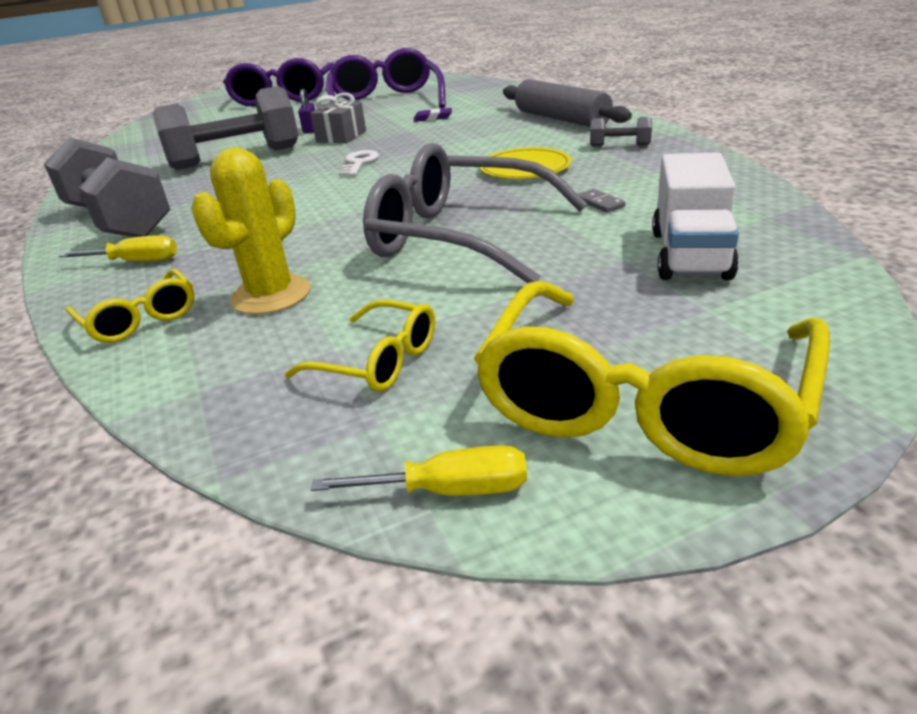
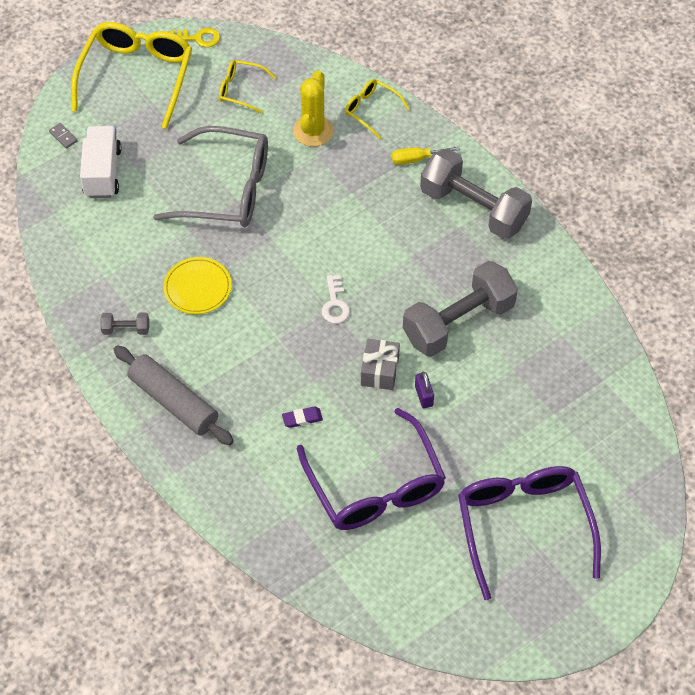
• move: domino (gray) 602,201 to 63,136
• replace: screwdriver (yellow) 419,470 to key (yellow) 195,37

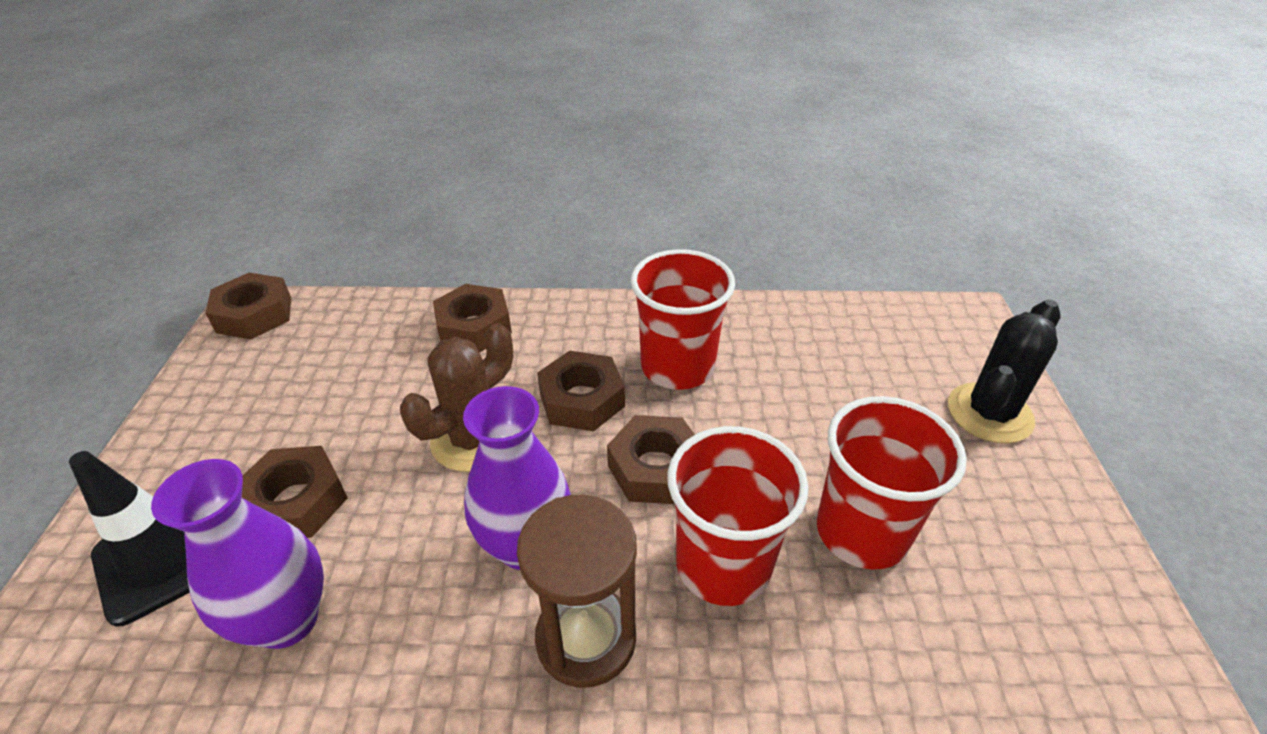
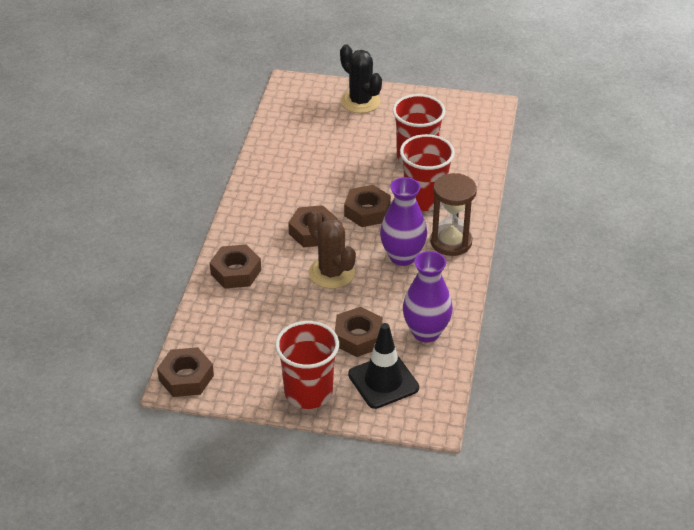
• move: beaker (red) 683,319 to 307,365

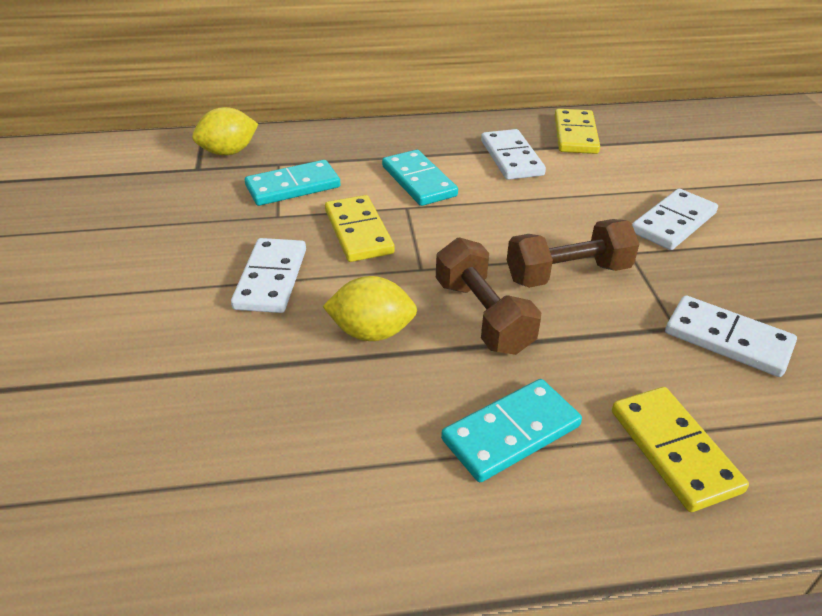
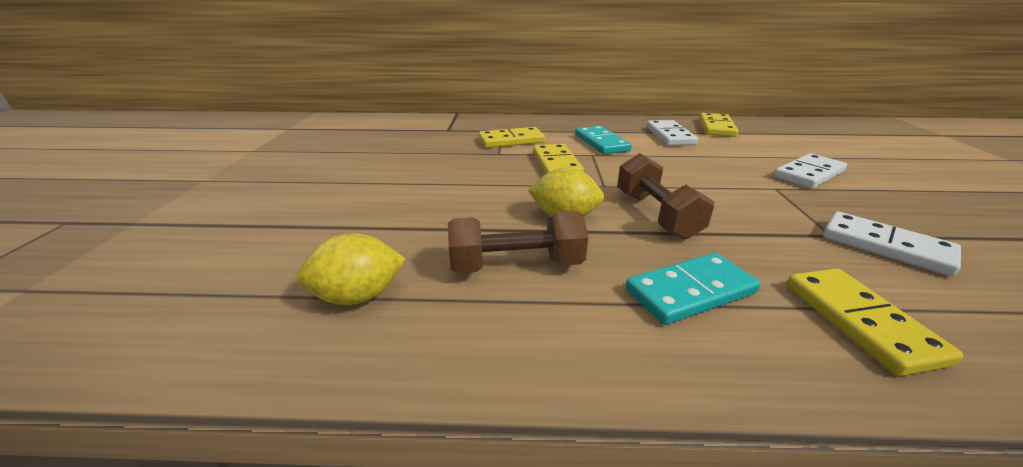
• move: citrus fruit (yellow) 225,131 to 351,269
• move: dumbbell (brown) 573,253 to 518,242
• recolor: domino (aqua) 293,183 to domino (yellow) 512,137
• delete: domino (white) 268,275

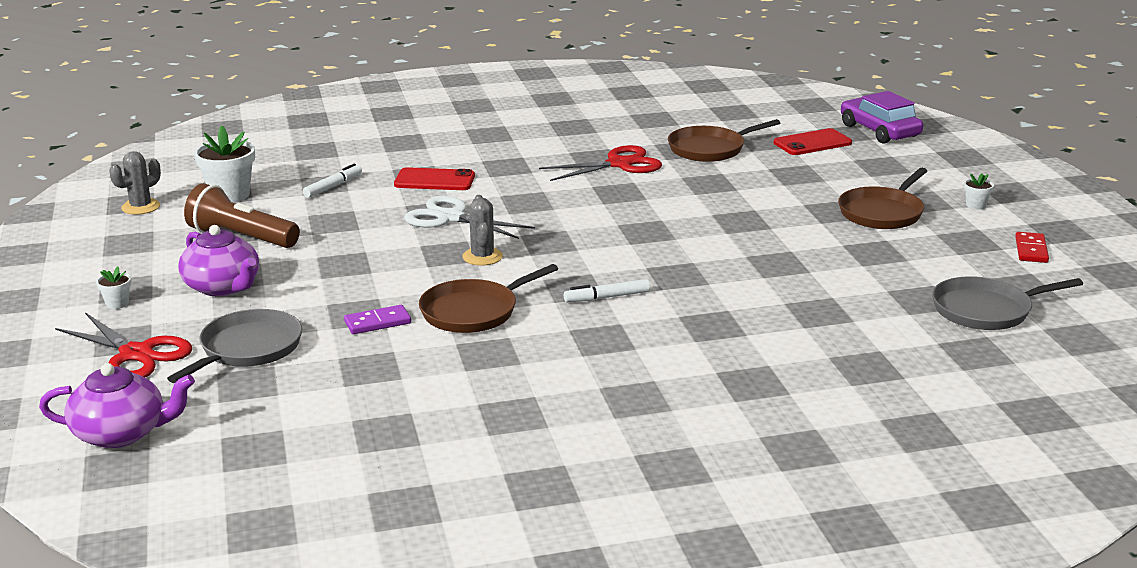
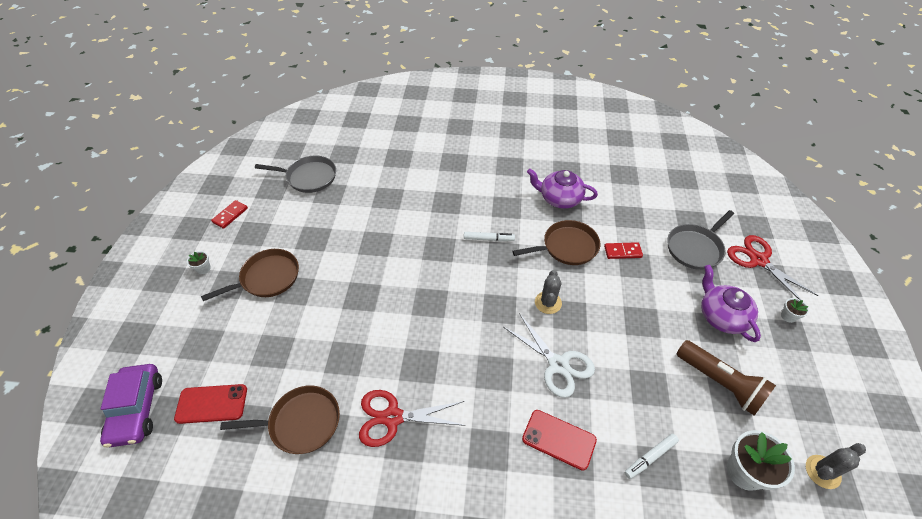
• move: tea pot (purple) 117,405 to 562,189
• recolor: domino (purple) 377,319 to domino (red) 623,250

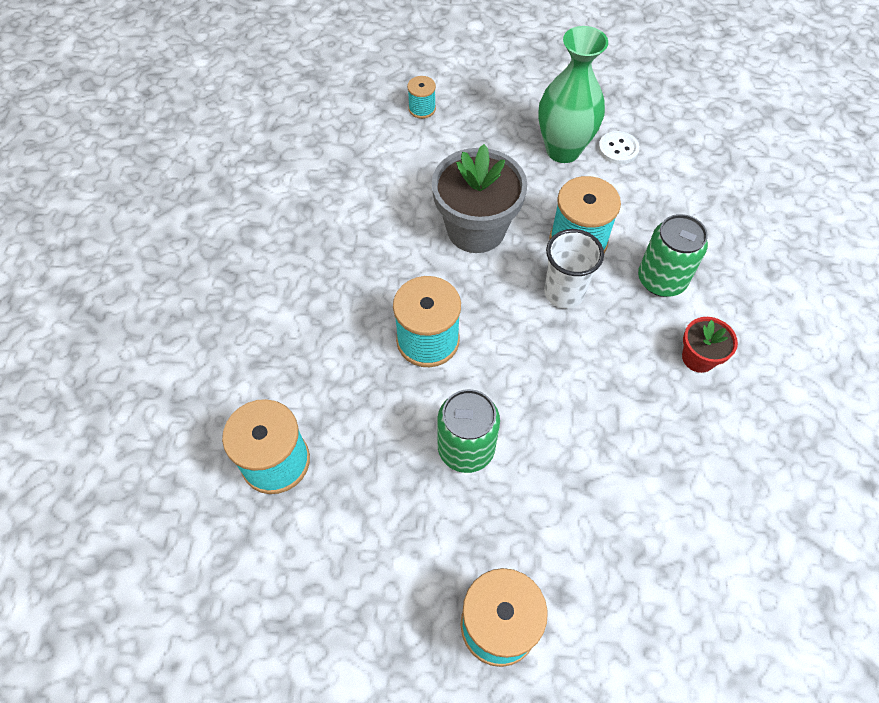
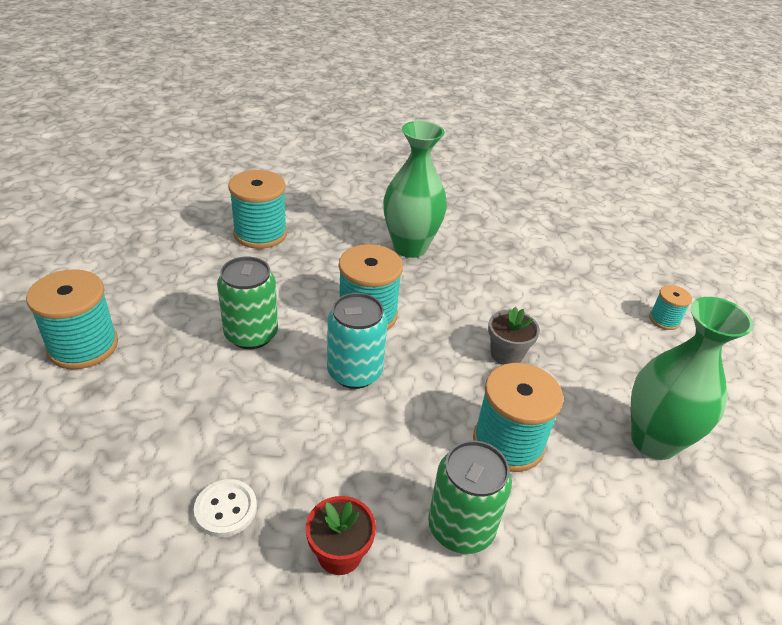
• move: button (white) 619,147 to 225,508
• insert: tin (aqua) 357,341
• insert: flower vase (emerald) 415,189
• resize: plant pot (gray) 479,198 = 514,336 x0.51
• delete: beaker (white) 574,269

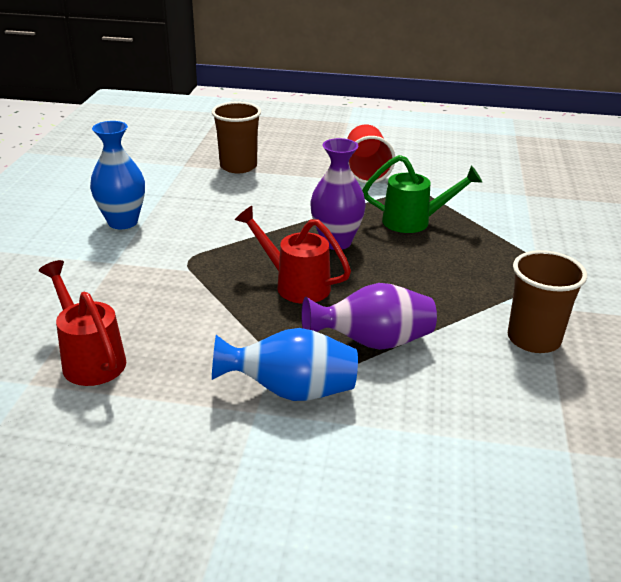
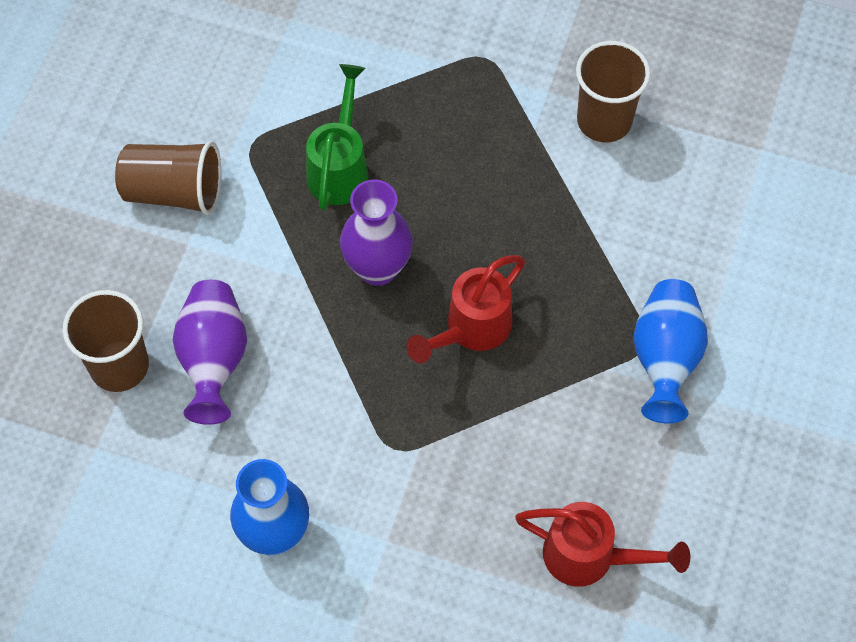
• recolor: beaker (red) 371,153 to beaker (brown) 168,178
• move: flower vase (purple) 369,316 to 210,352
• rotate: watering pot (red) 82,323 = 602,544 135 degrees counterclockwise

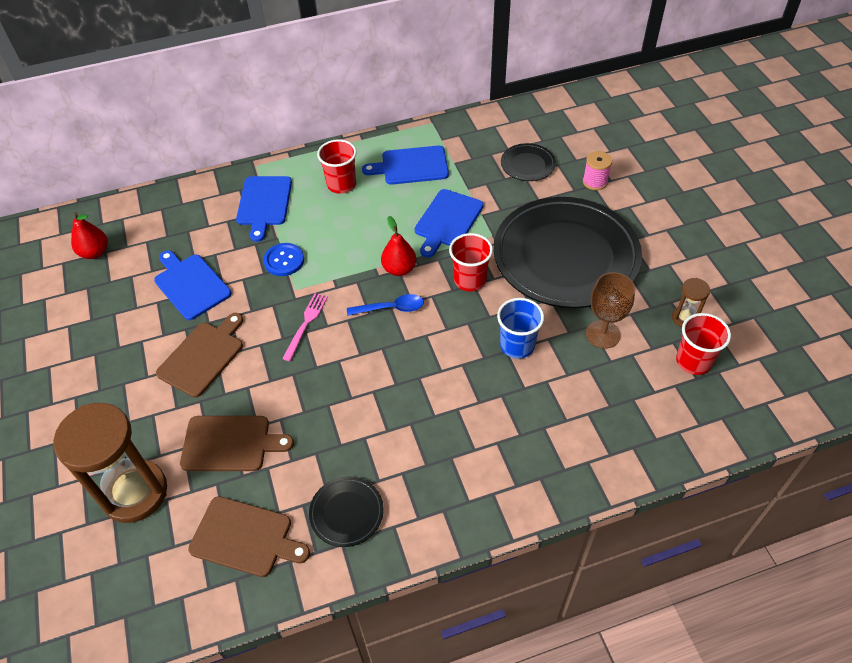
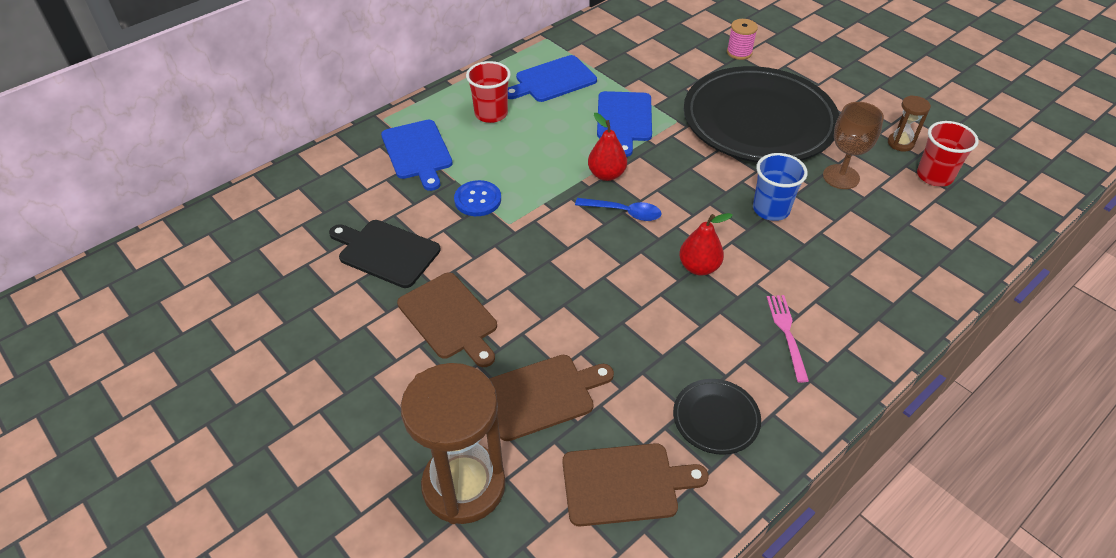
• recolor: bread board (blue) 193,285 to bread board (jet-black) 385,254
• rotate: bread board (brown) 199,355 = 447,319 135 degrees clockwise
• rotate: tablespoon (blue) 385,305 = 618,209 45 degrees clockwise
• move: toy pear (red) 89,235 to 706,244
• move: fork (rose-pink) 305,327 to 788,339
• delete: beaker (red) 471,262
• delete: dinner plate (jet-black) 528,162

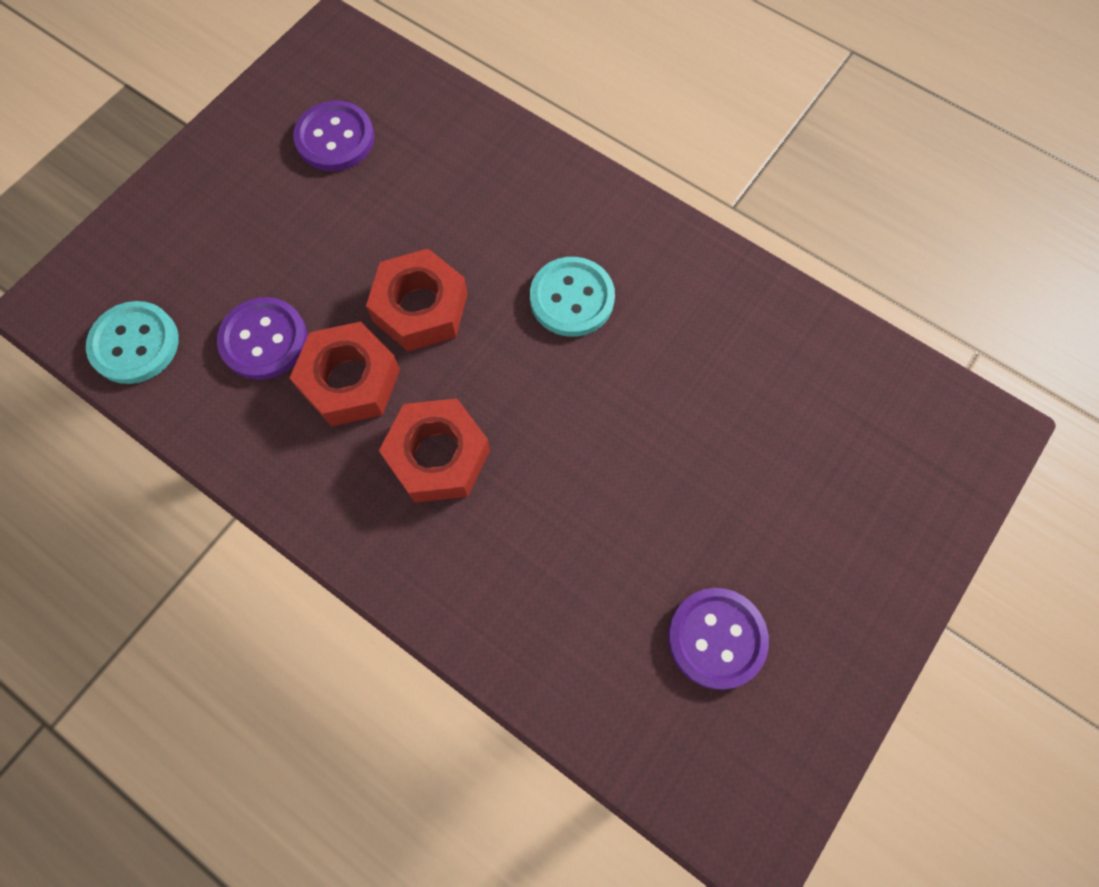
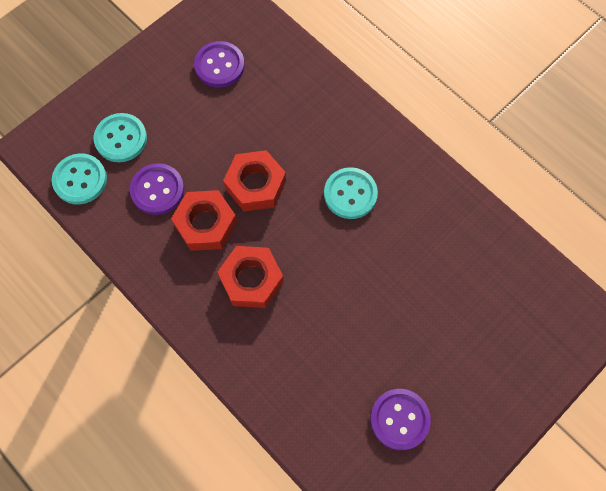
• insert: button (aqua) 120,137

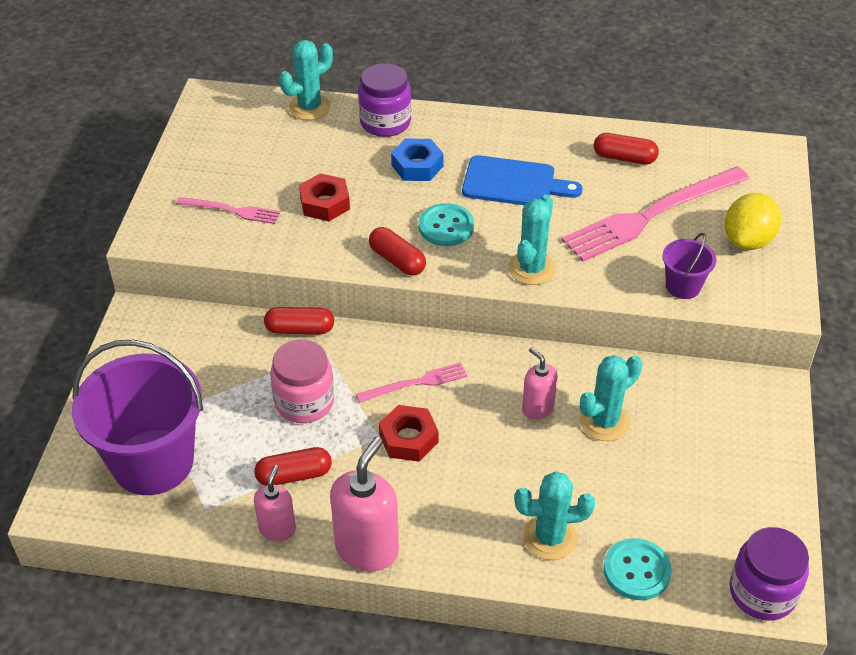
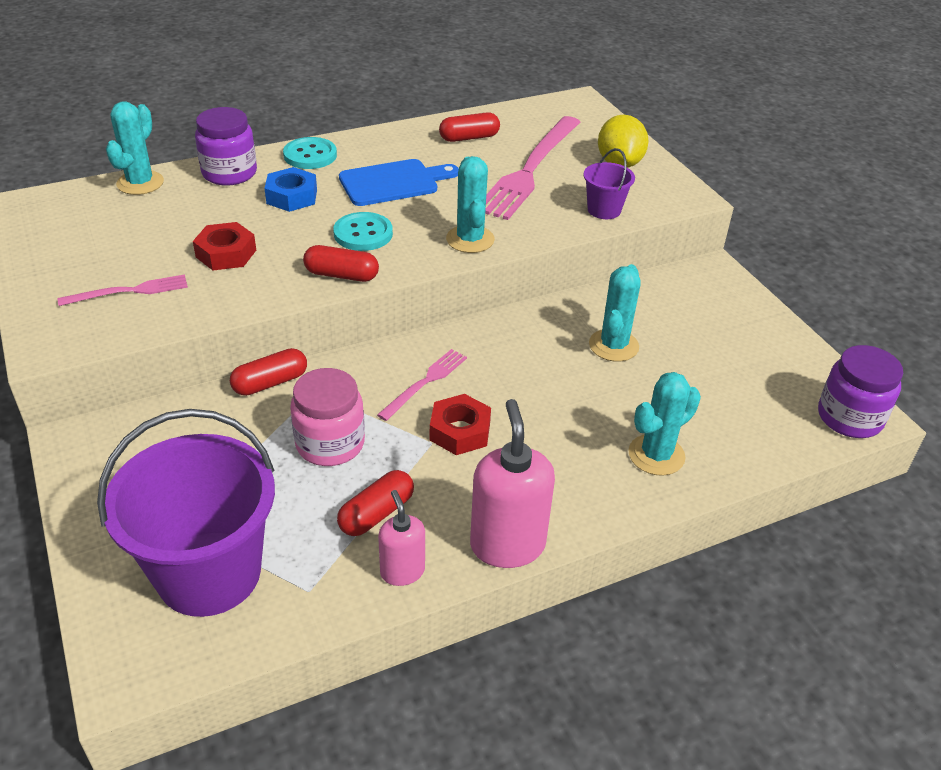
• move: button (aqua) 638,569 to 310,153
• delete: pump bottle (rose-pink) 540,383

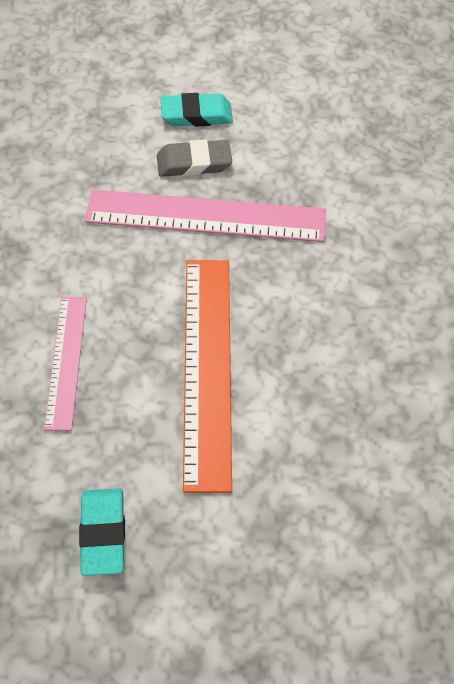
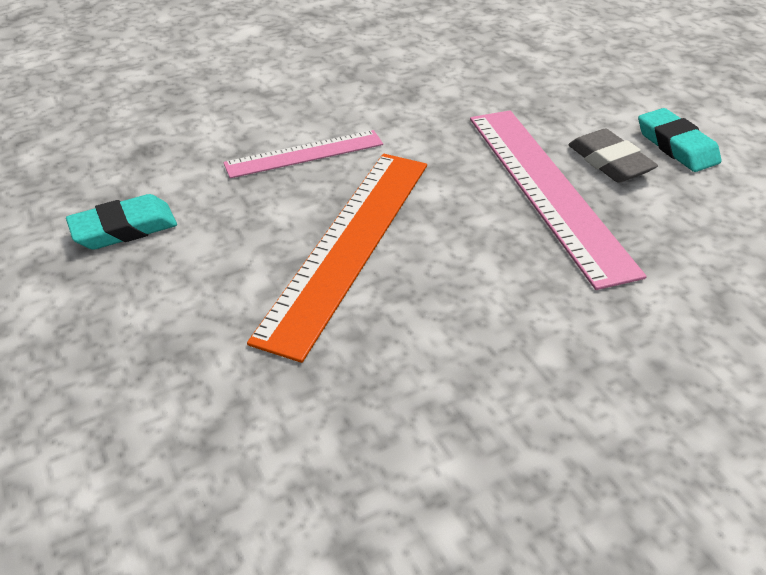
• rotate: measuring stick (orange-coloured) 207,376 = 337,258 45 degrees counterclockwise

